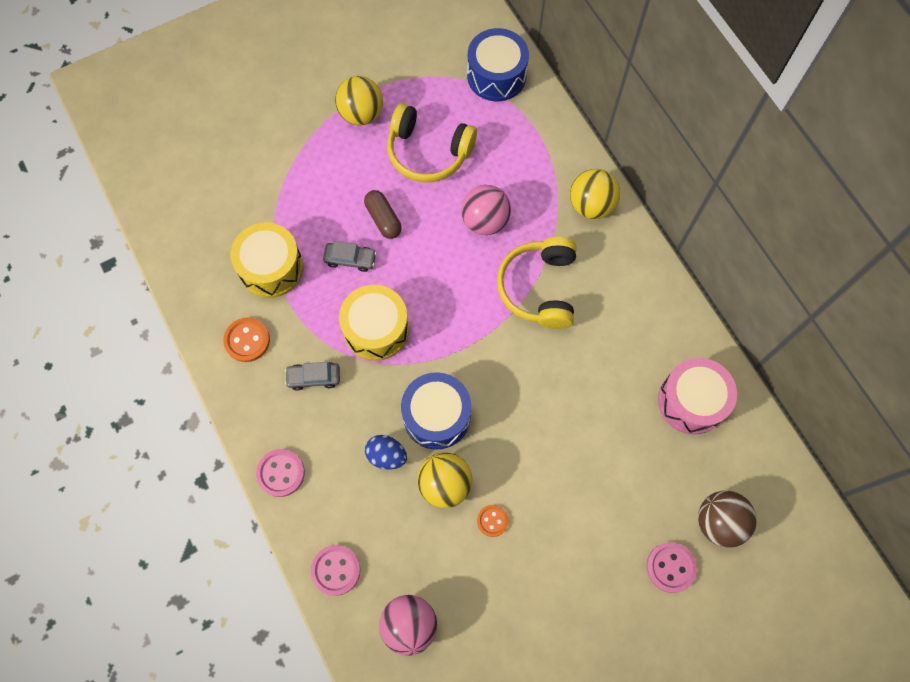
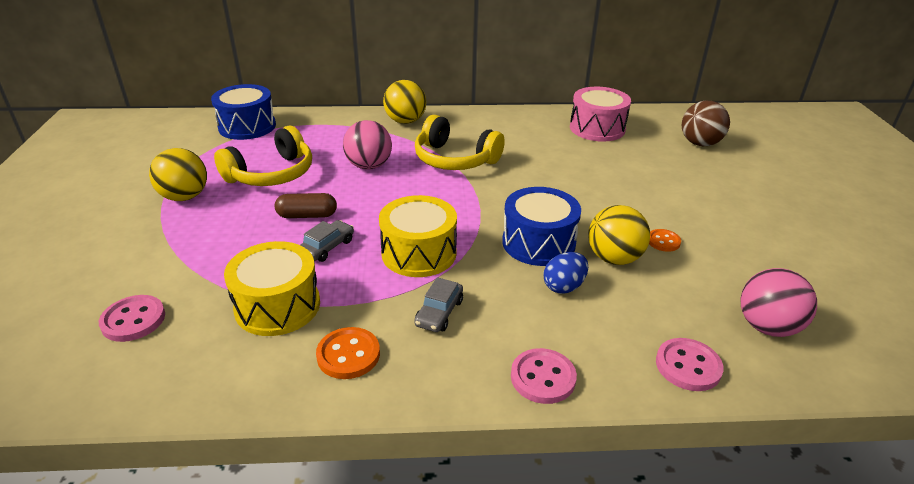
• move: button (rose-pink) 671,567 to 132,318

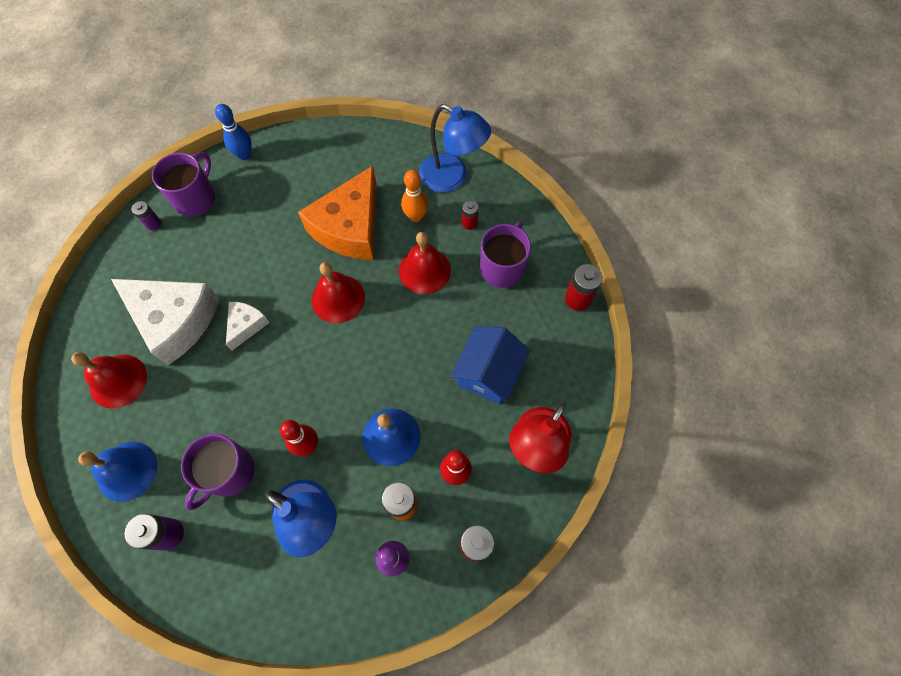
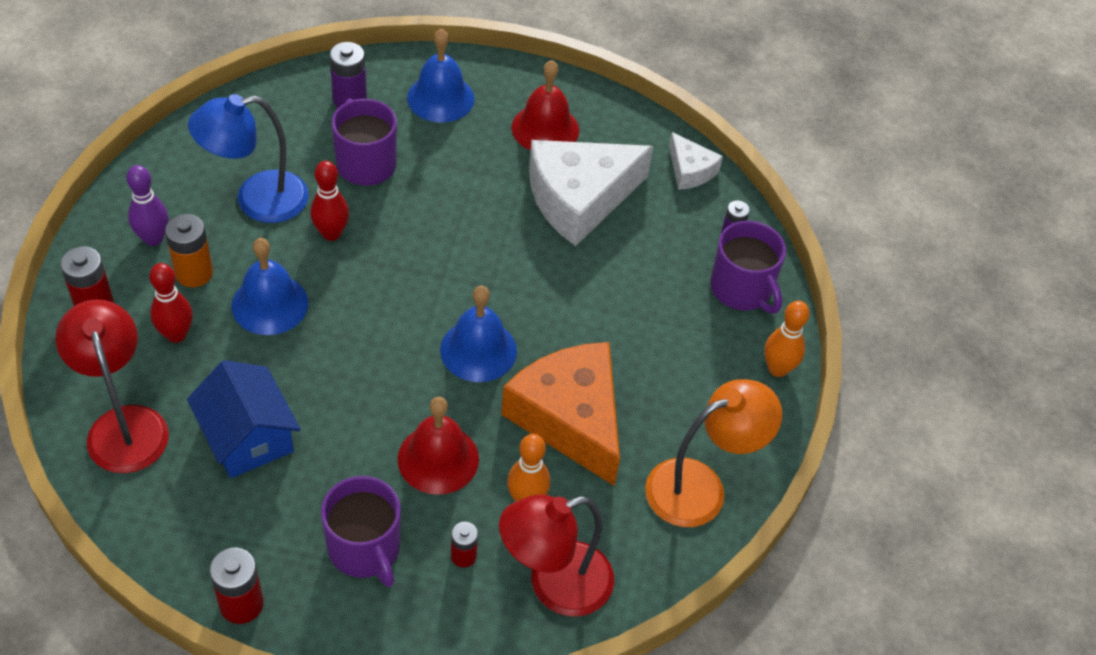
• recolor: hand bell (red) 338,292 to hand bell (blue) 478,334
• recolor: desk lamp (blue) 455,148 to desk lamp (red) 556,555
• insert: desk lamp (orange-coloured) 713,453
• move: cheese wedge (white) 248,326 to 696,161
• recolor: skittle (blue) 233,132 to skittle (orange-coloured) 787,339

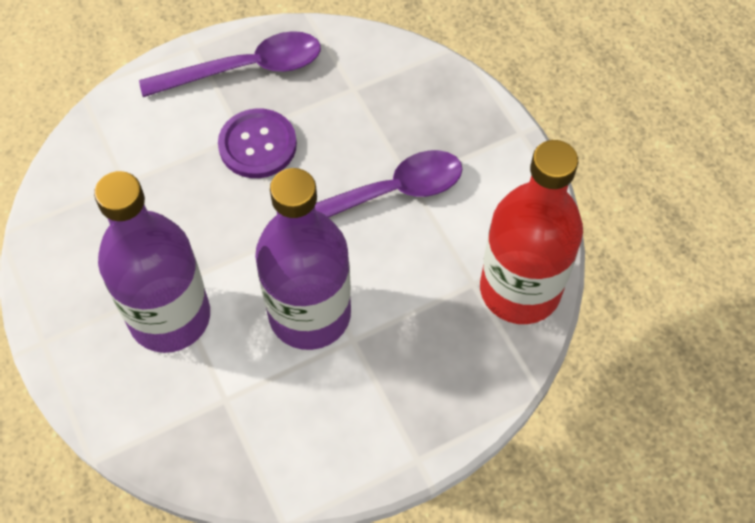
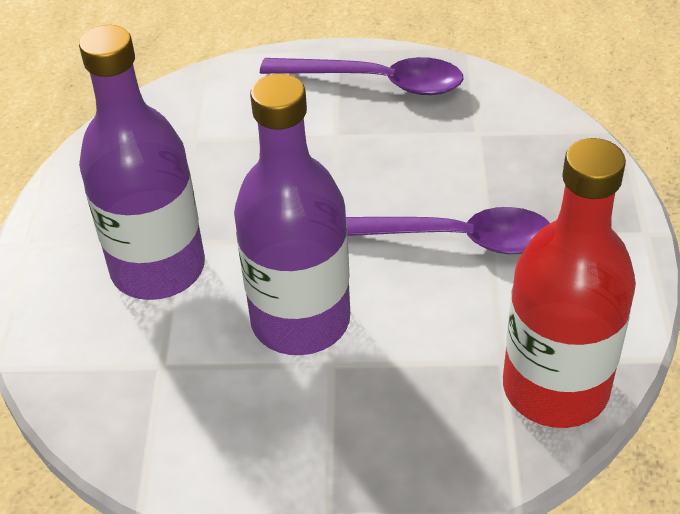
• delete: button (purple) 257,143

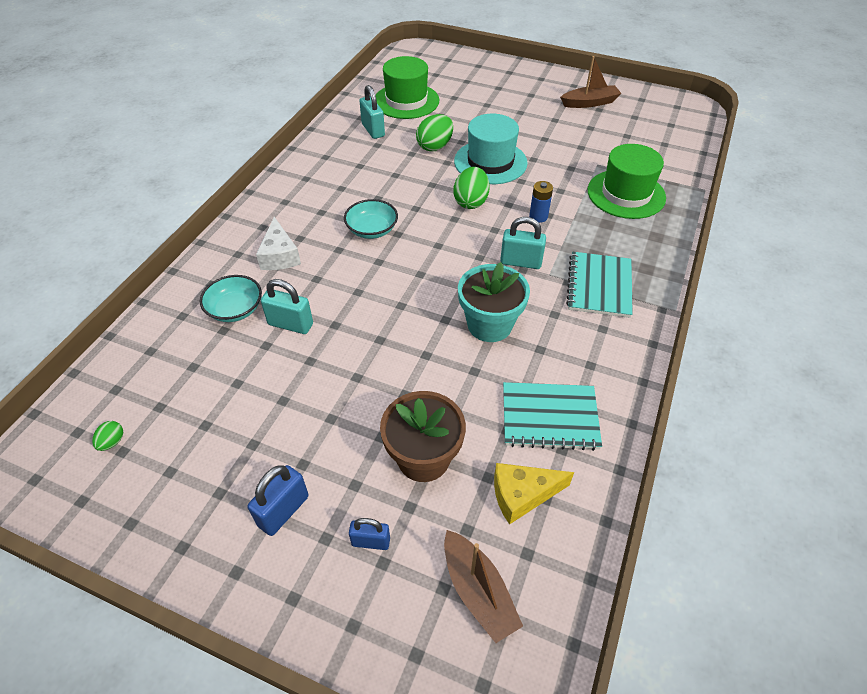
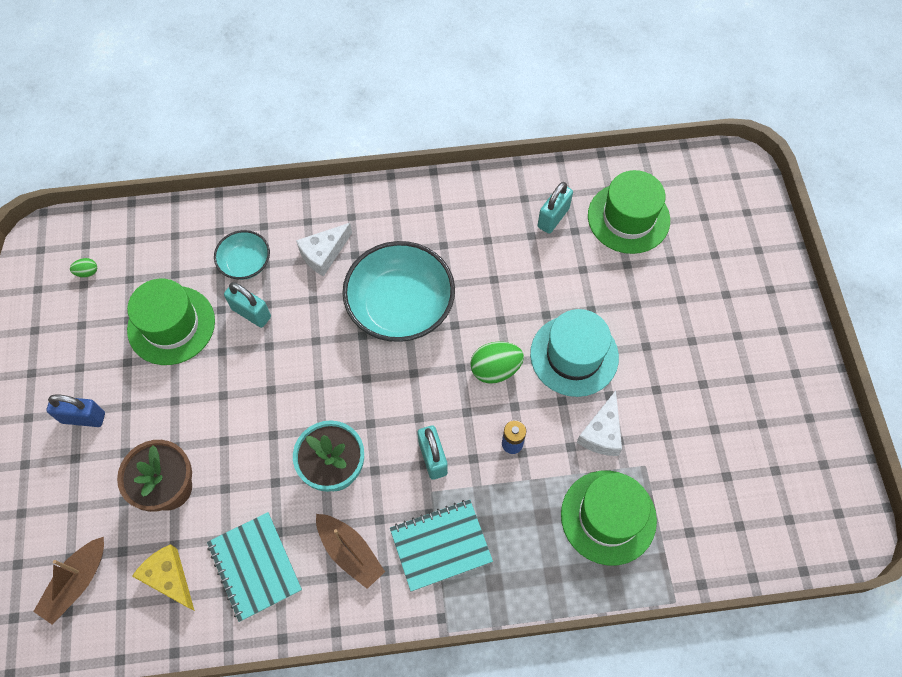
• insert: hat (emerald) 171,322
• rotate: small lock (aqua) 287,306 = 247,305 45 degrees counterclockwise
• move: boat (brown) 591,82 to 350,551
• resize: bowl (aqua) 371,219 = 398,291 x1.93
• insert: cheese wedge (white) 599,423
• delete: small lock (blue) 369,534
• delete: toy egg (emerald) 434,132

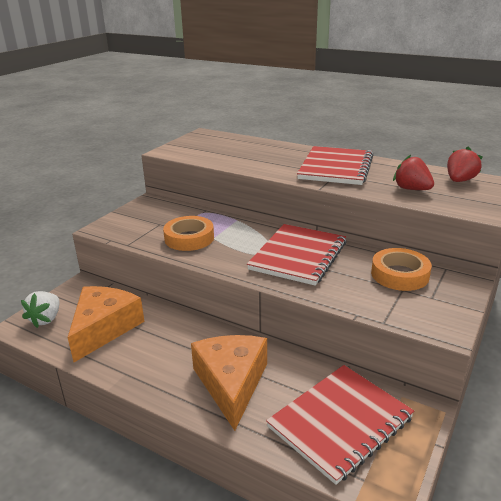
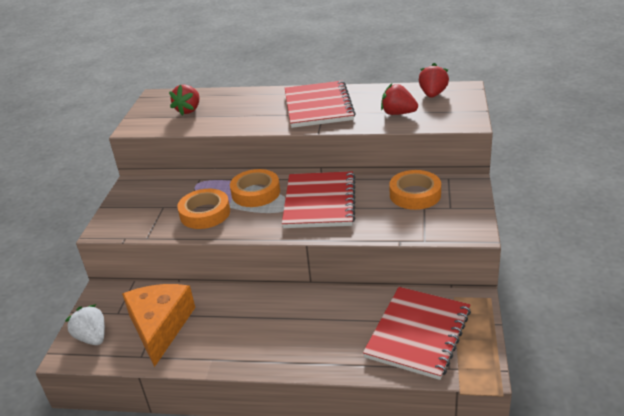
• rotate: berry (white) 40,309 = 85,324 150 degrees clockwise
• insert: berry (red) 184,100
• insert: roll of tape (orange-coloured) 255,188
• delete: cheese wedge (orange-coloured) 229,383

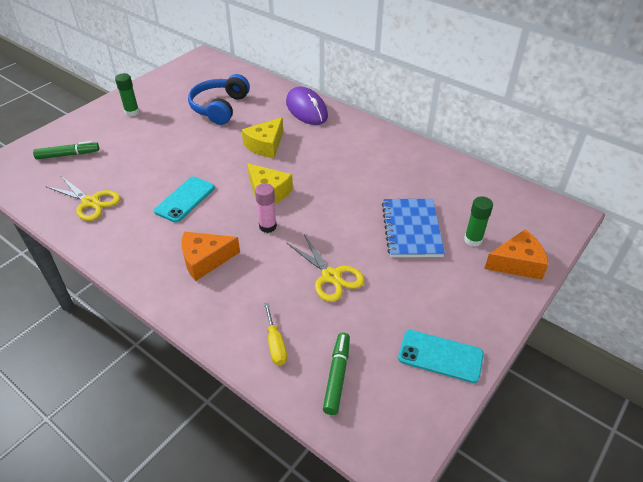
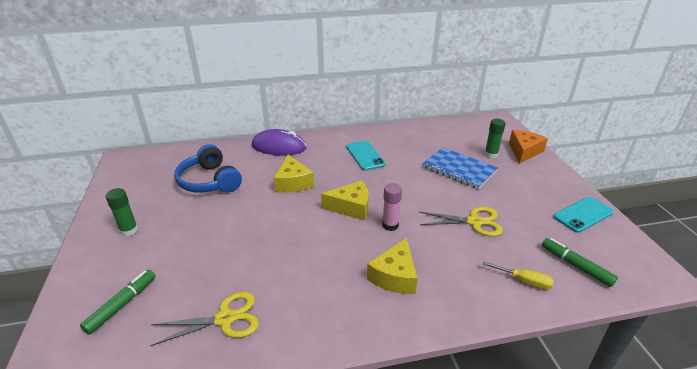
• move: mobile phone (aqua) 184,200 to 366,156
• recolor: cheese wedge (orange-coloured) 211,256 to cheese wedge (yellow) 392,266

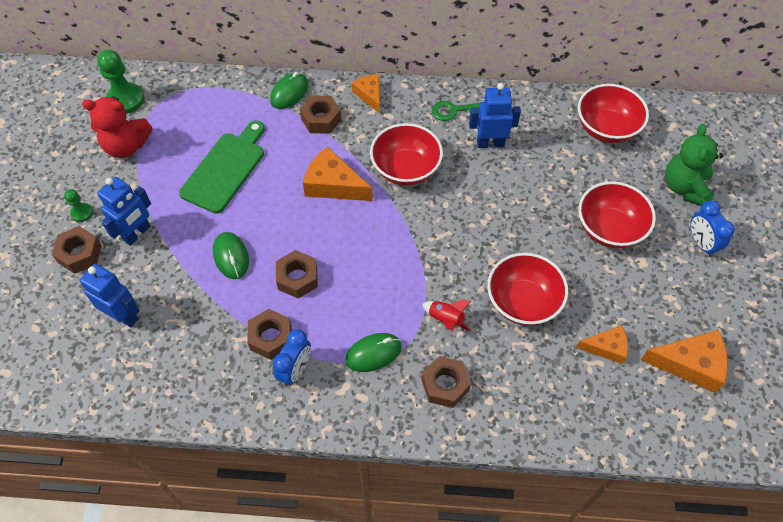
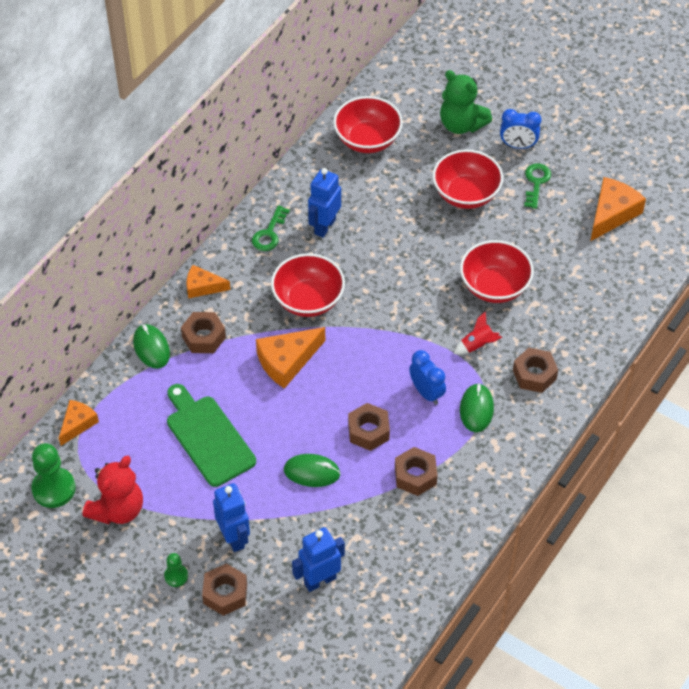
• move: cheese wedge (orange-coloured) 602,344 to 79,423
• move: bedside clock (blue) 292,357 to 427,377
• insert: key (emerald) 537,186

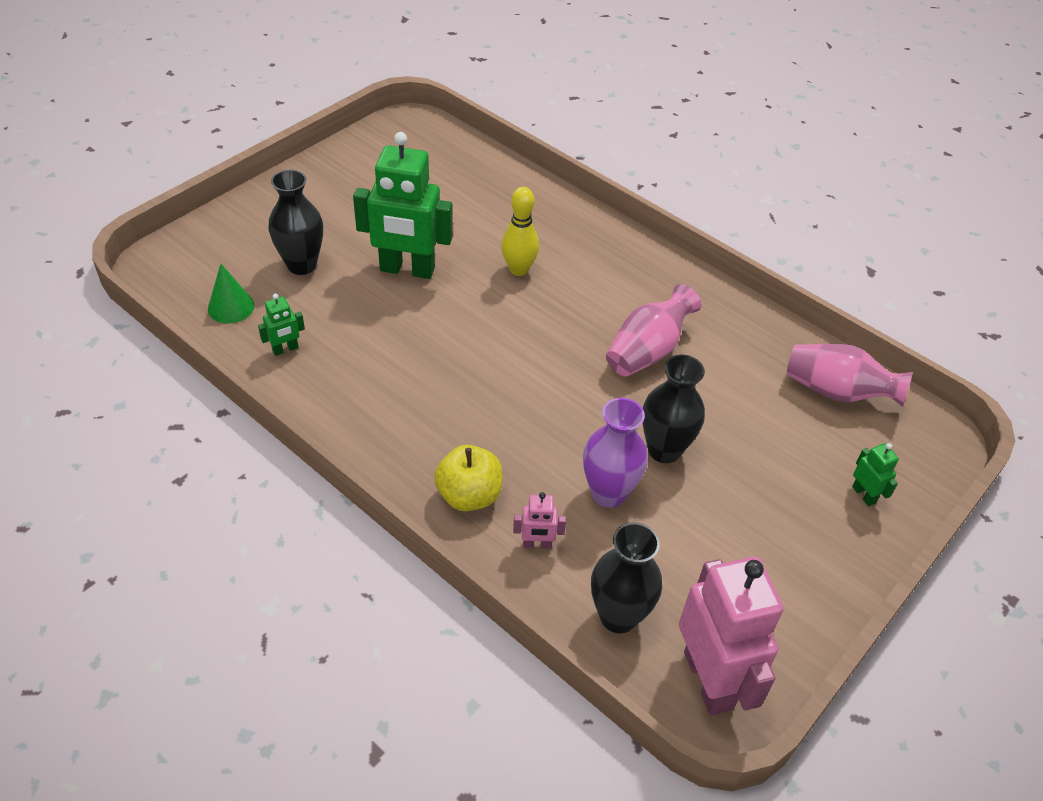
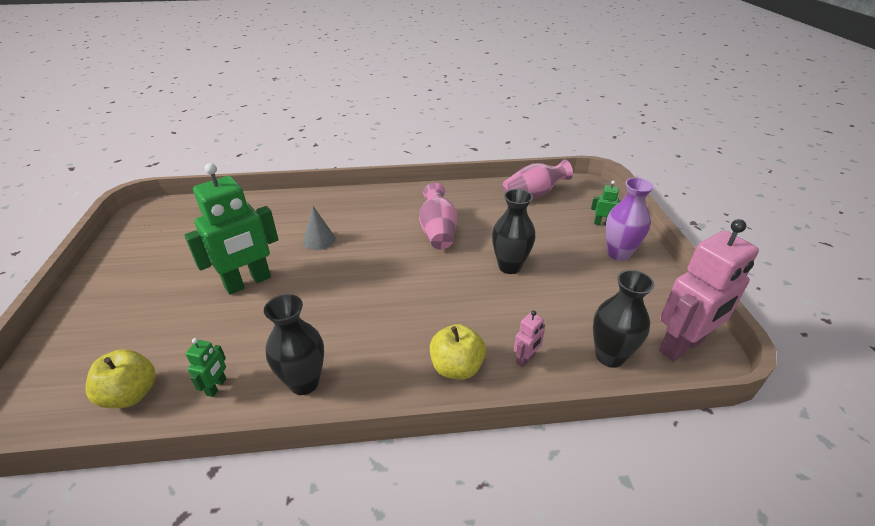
• replace: cone shape (emerald) 231,294 to apple (yellow) 121,378
• move: flower vase (jet-black) 296,222 to 294,344
• replace: skittle (yellow) 520,231 to cone shape (gray) 319,228
• move: flower vase (purple) 615,453 to 630,219
• rotate: toy robot (rose-pink) 731,636 = 709,290 120 degrees clockwise

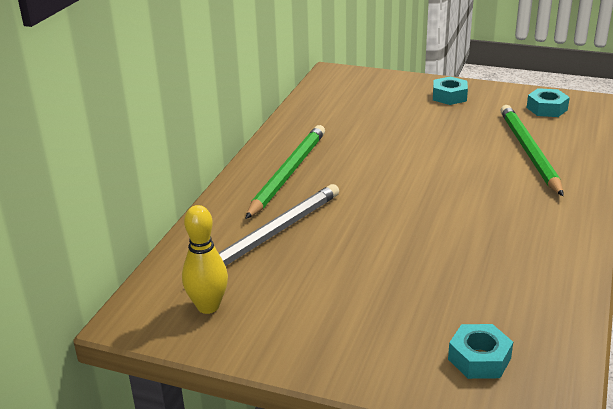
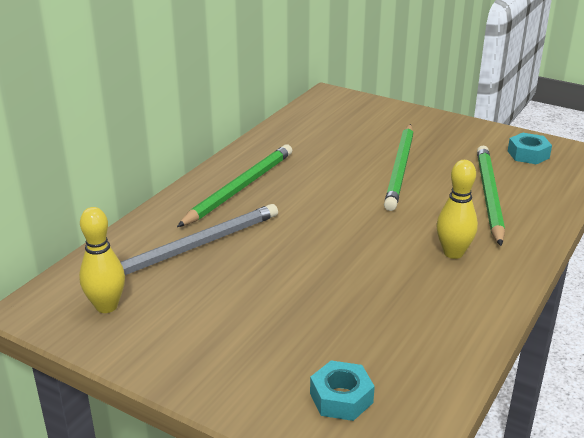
• insert: lead pencil (emerald) 398,167
• insert: skittle (yellow) 457,209
• delete: hex nut (aqua) 450,90

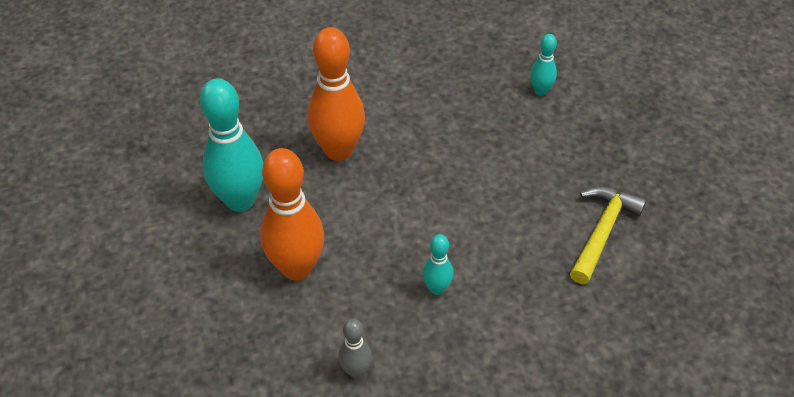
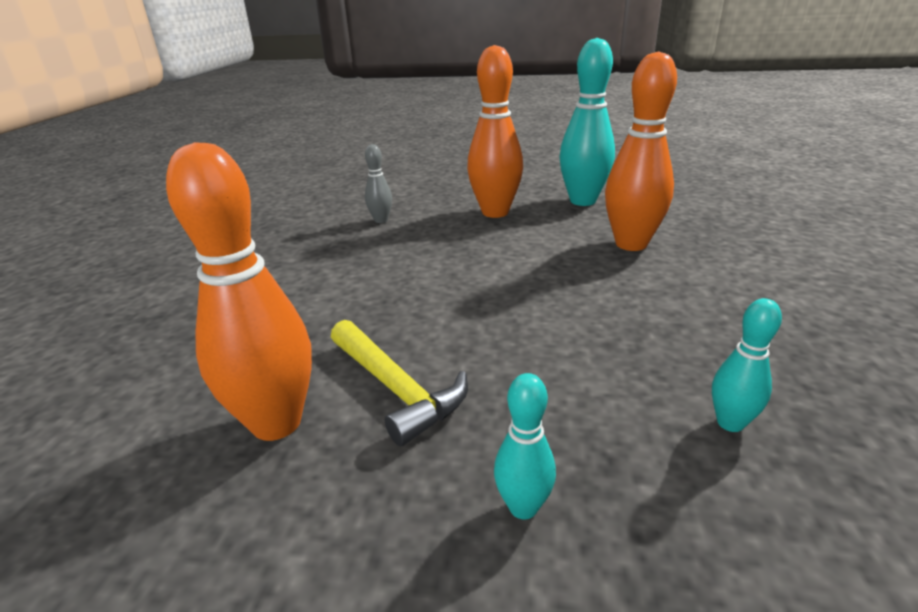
• insert: skittle (orange-coloured) 239,291
• move: skittle (aqua) 437,264 to 525,446

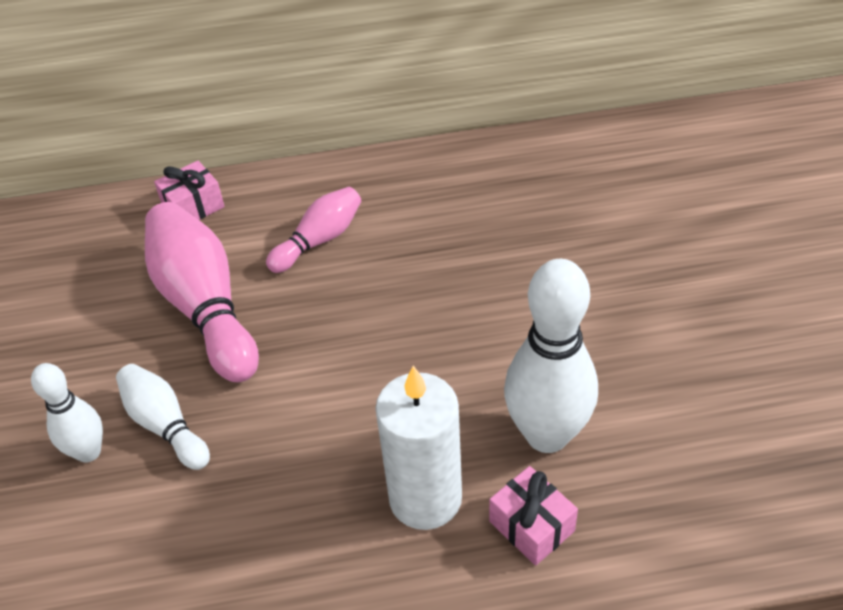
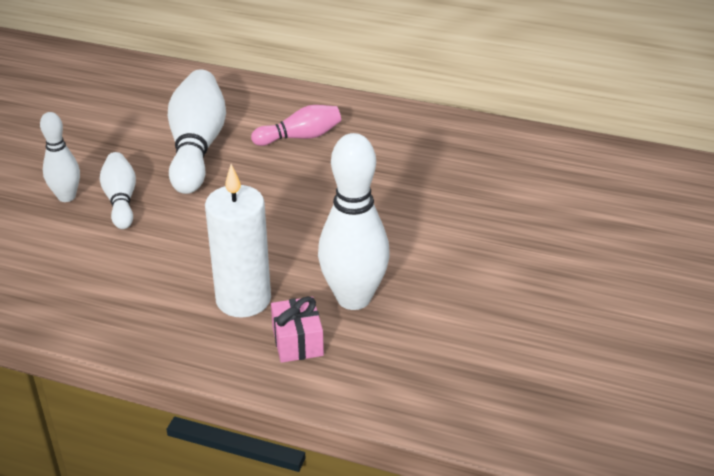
• recolor: skittle (rose-pink) 202,292 to skittle (white) 197,132
• delete: gift (rose-pink) 189,190

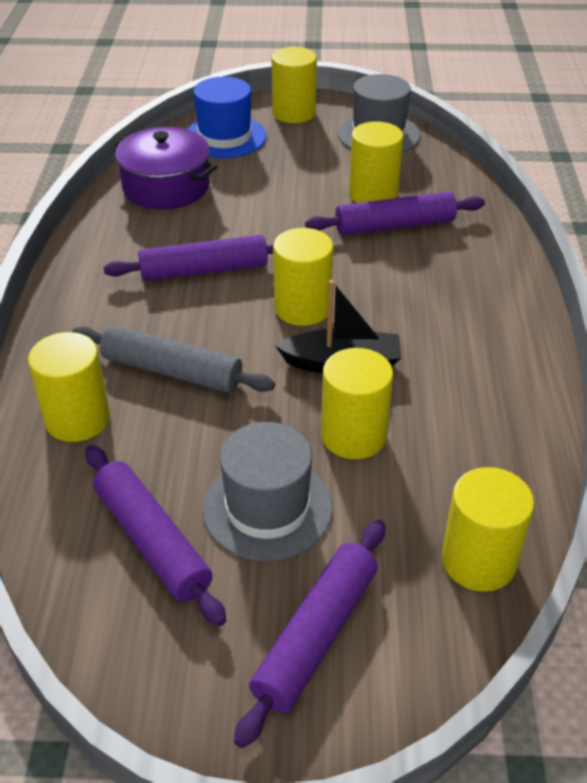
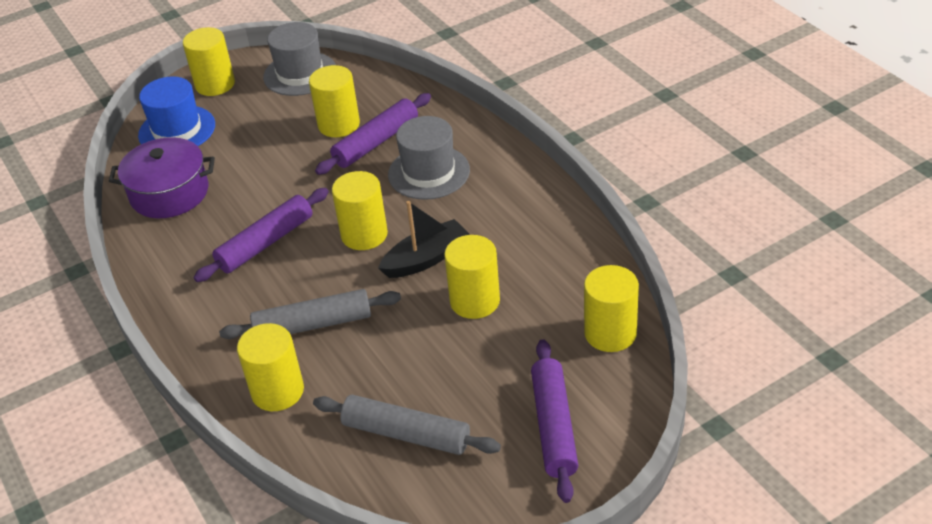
• recolor: dough roller (purple) 155,535 to dough roller (gray) 407,425
• move: hat (gray) 267,491 to 429,158

